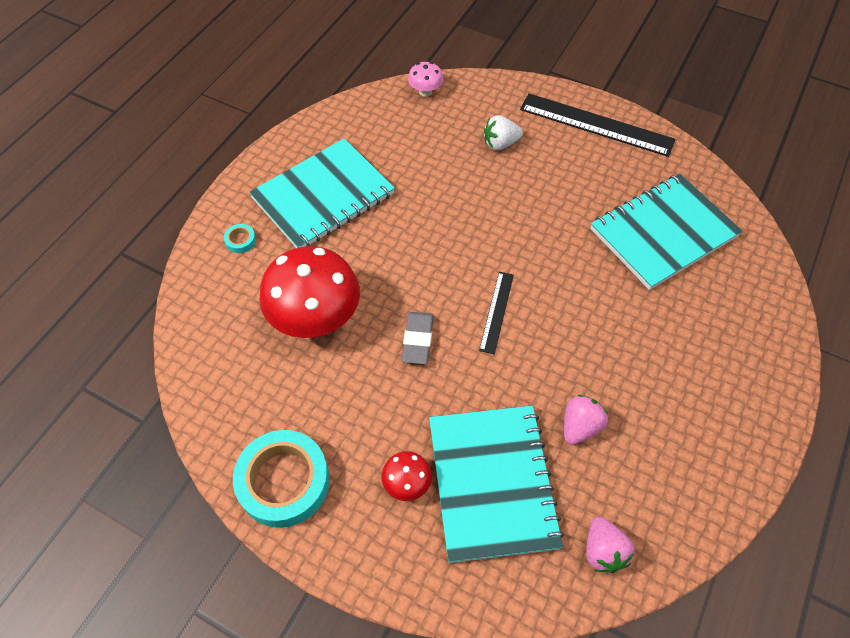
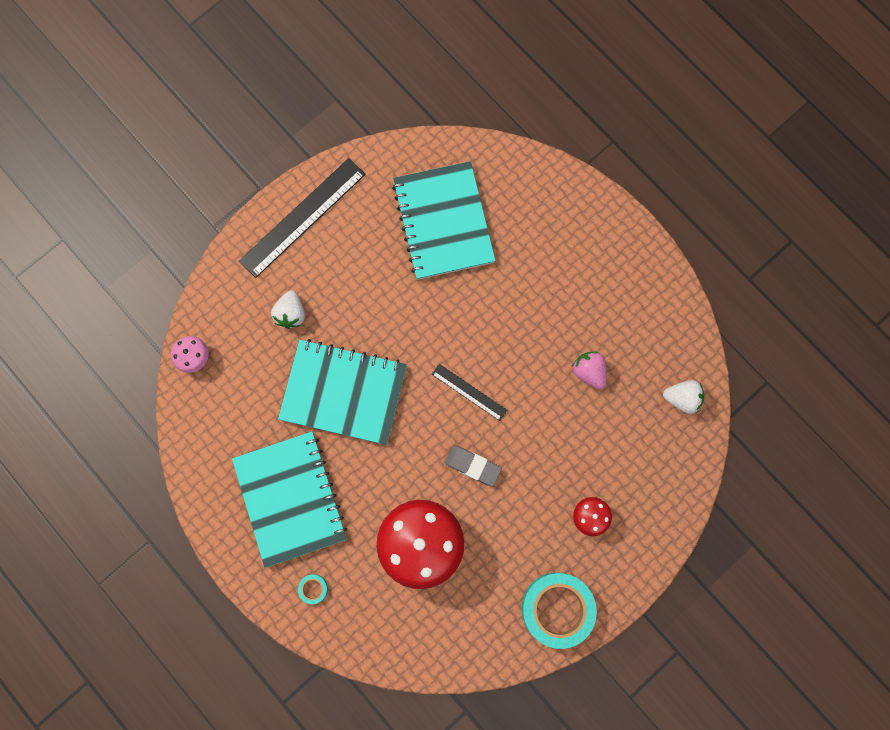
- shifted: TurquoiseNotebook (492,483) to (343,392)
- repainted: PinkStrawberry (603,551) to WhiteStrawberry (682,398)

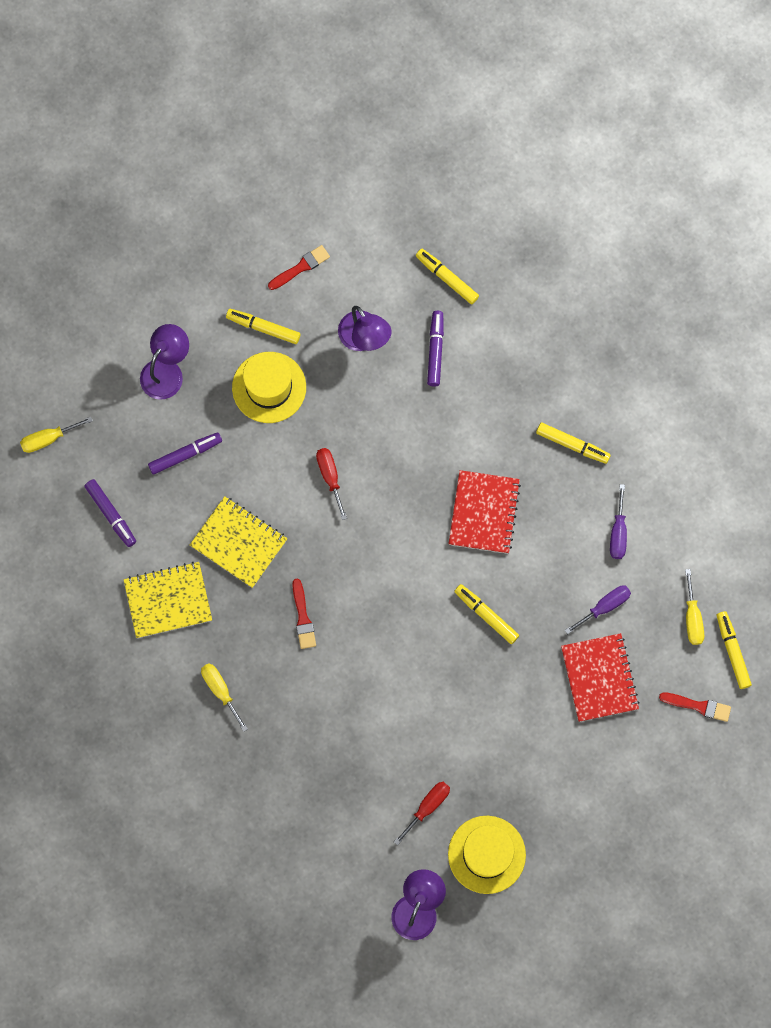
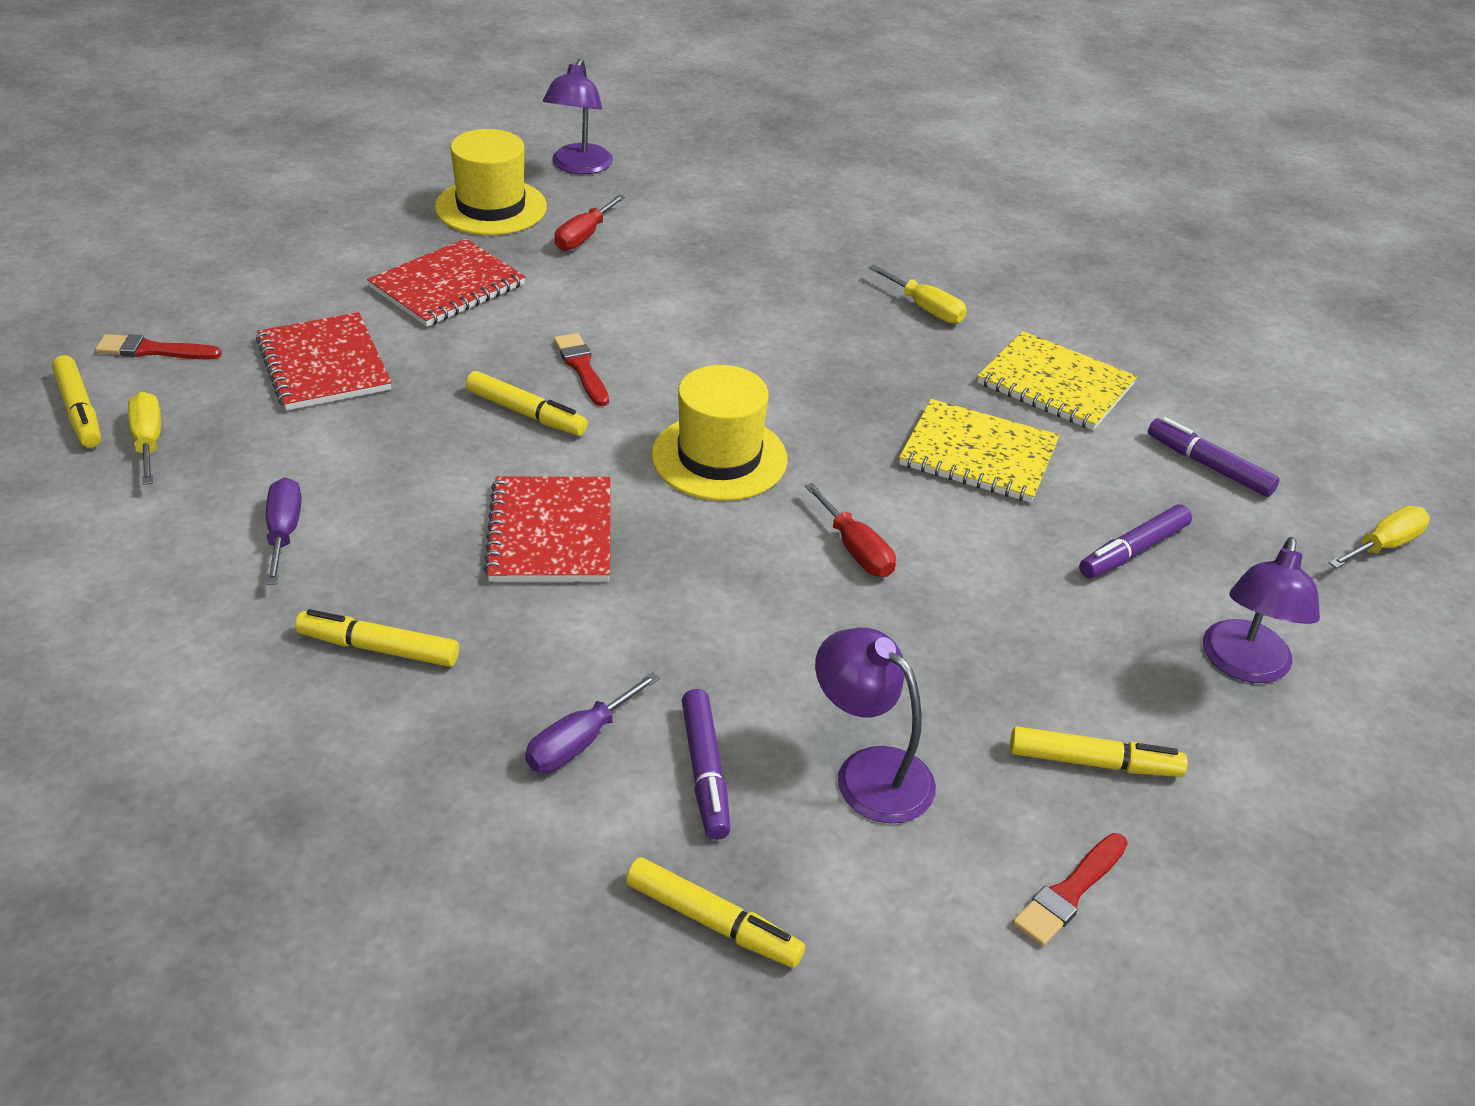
- new: RedNotebook (447,286)
- shifted: YellowHat (269,387) to (719,457)
- shifted: RedBrush (303,617) to (581,367)
- shifted: PurpleScrewdriver (604,606) to (579,742)
- rotated: YellowNotebook (168,600) = (1055,384) 60 degrees clockwise

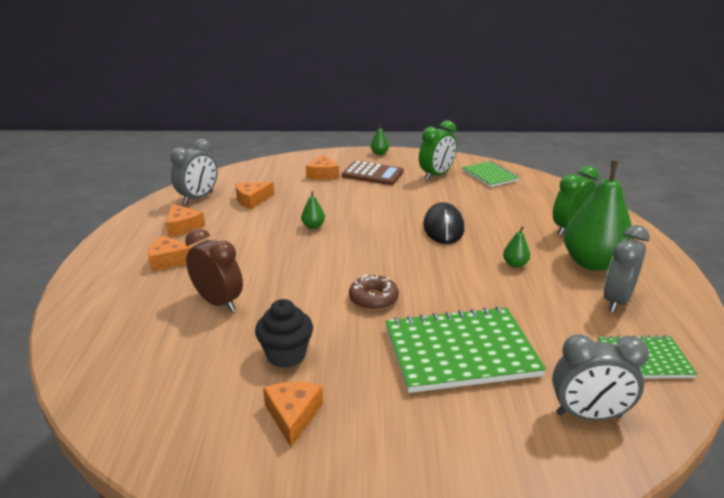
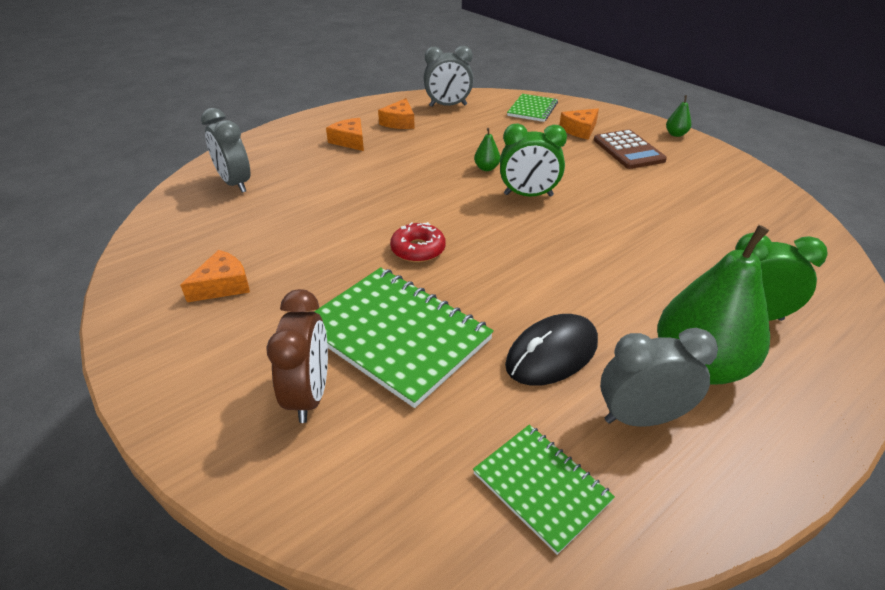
- gone: OrangeCheese (252,200)
- gone: BlackCupcake (286,355)
- gone: GreenPear (515,264)
- shifted: BrownClock (218,302) to (310,395)
- shifted: GreenClock (436,175) to (528,195)
- shifted: BlackMouse (443,227) to (552,354)
- shifted: GreenNotebook (490,175) to (532,109)
- shifted: GreyClock (588,415) to (235,183)
- repainted: BrownDonut (373,299) to RedDonut (418,249)

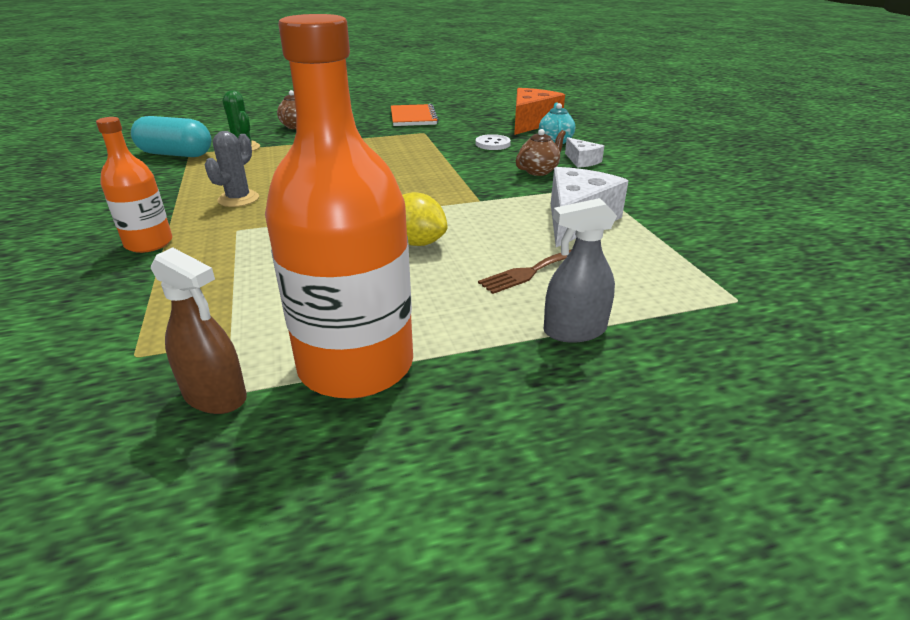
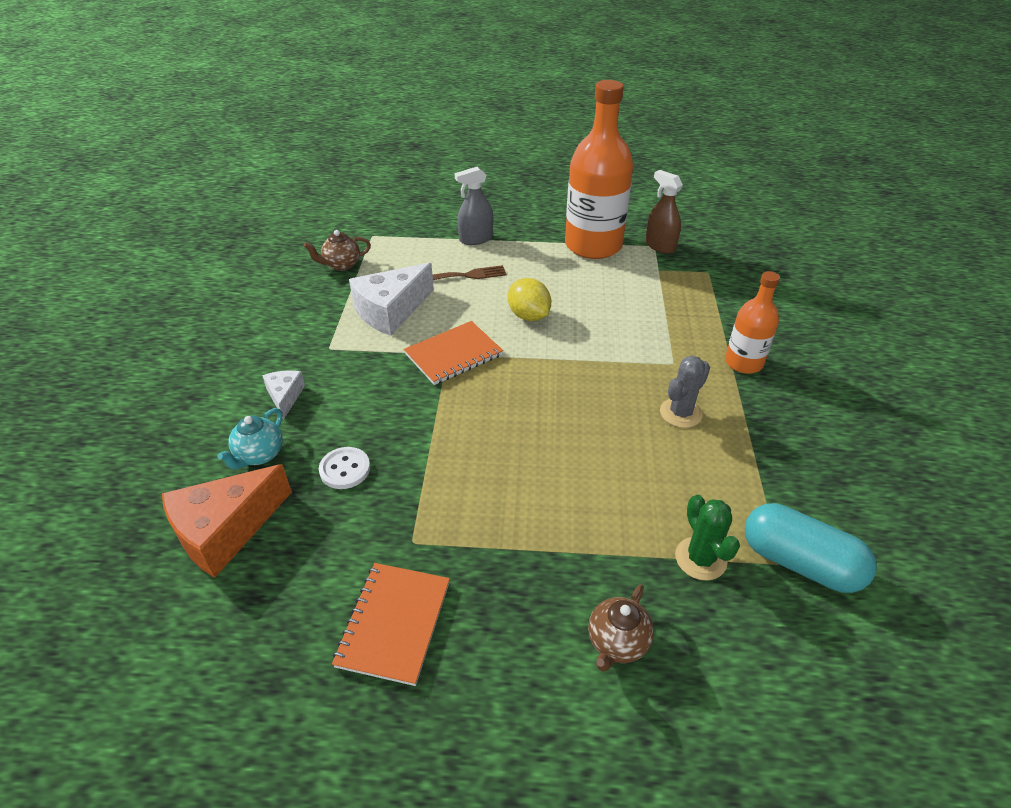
- new: OrangeNotebook (453,354)
- shifted: BrownTeapot (538,171) to (341,265)
- rotated: GreySprayBottle (574,330) = (476,239) 150 degrees clockwise

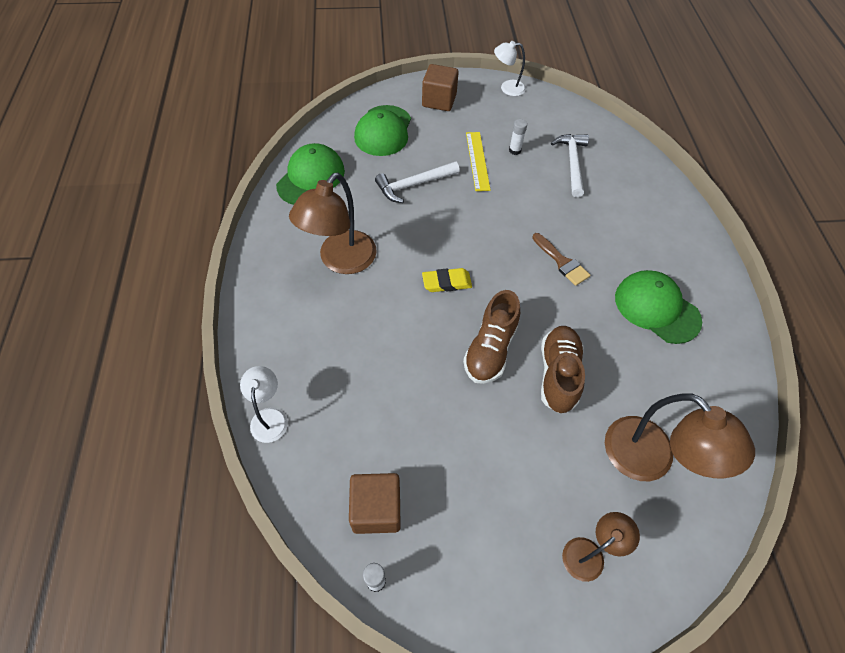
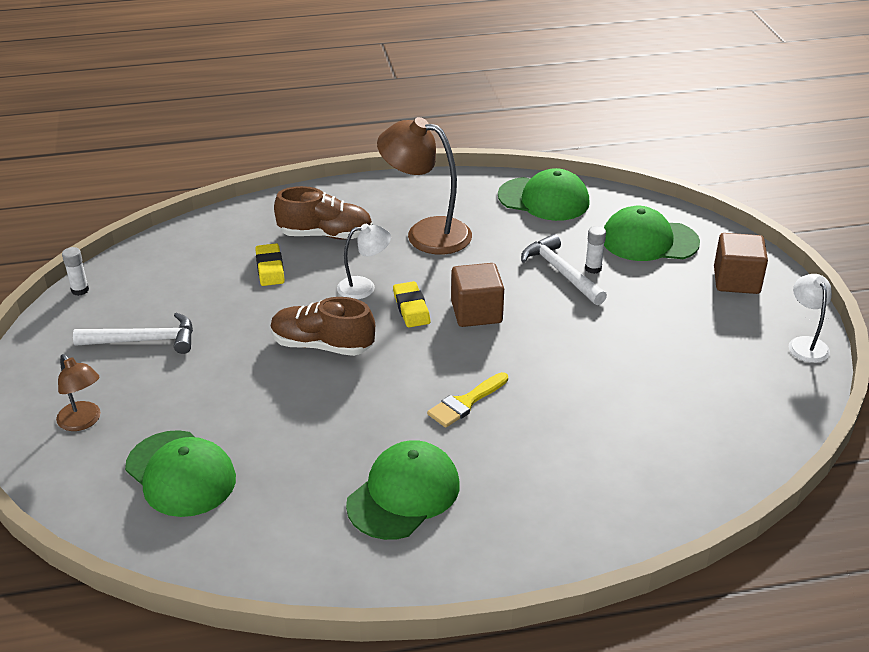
- gone: YellowRuler (477,161)
- new: YellowEraser (270,268)
- shifted: WhiteLamp (269,417) to (364,287)
- shifted: BrownCube (376,509) to (476,312)
- shifted: WhiteGlueStick (515,150) to (593,268)
- shifted: BrownShoe (558,374) to (326,235)
- shifted: WhiteHammer (572,163) to (144,340)
- swapped: BrownLamp (650,460) to GreenCap (181,474)
- repainted: BrownBrush (562,262) to YellowBrush (465,403)

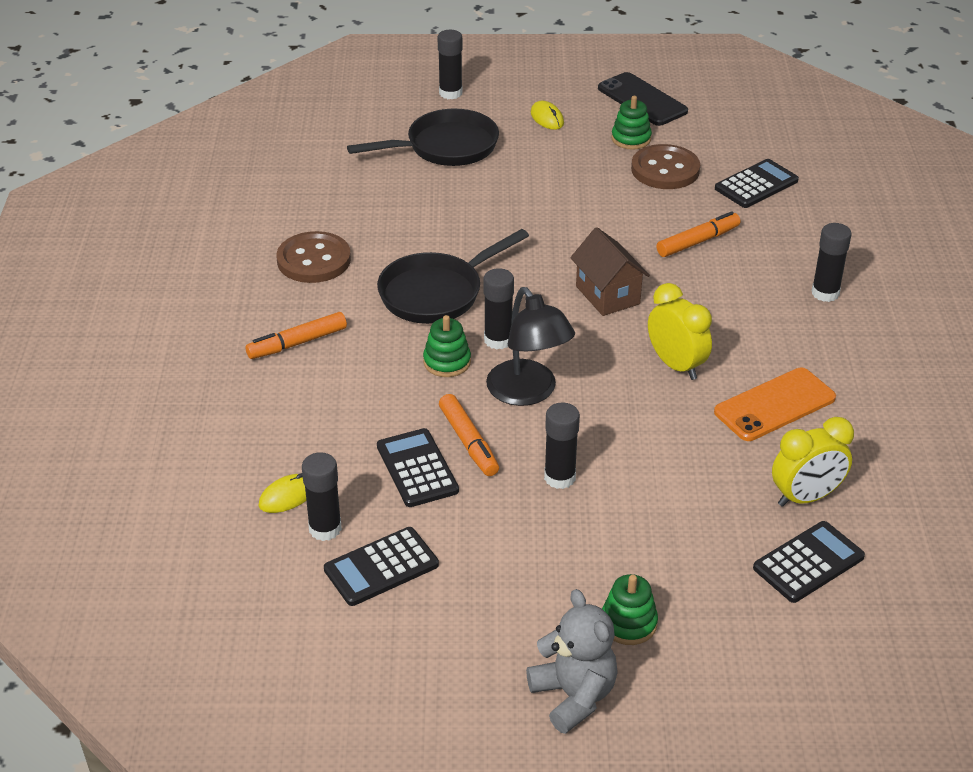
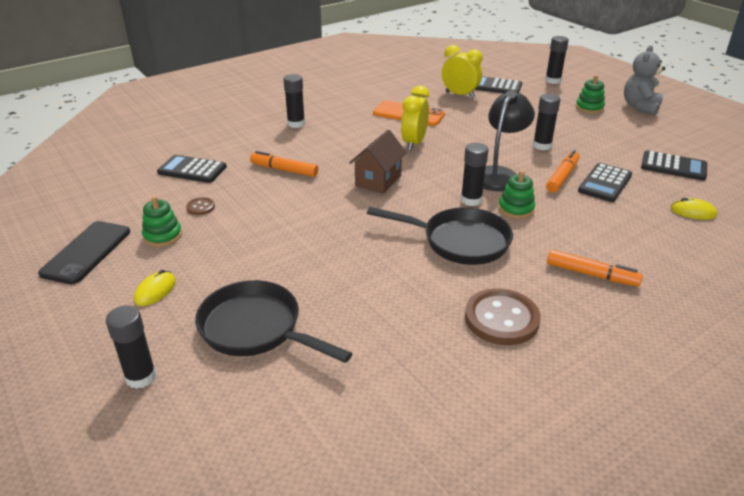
- shifted: BlackGlueStick (325,529) to (553,81)
- scaled: BrownButton (665,170) = (200,207) x0.47

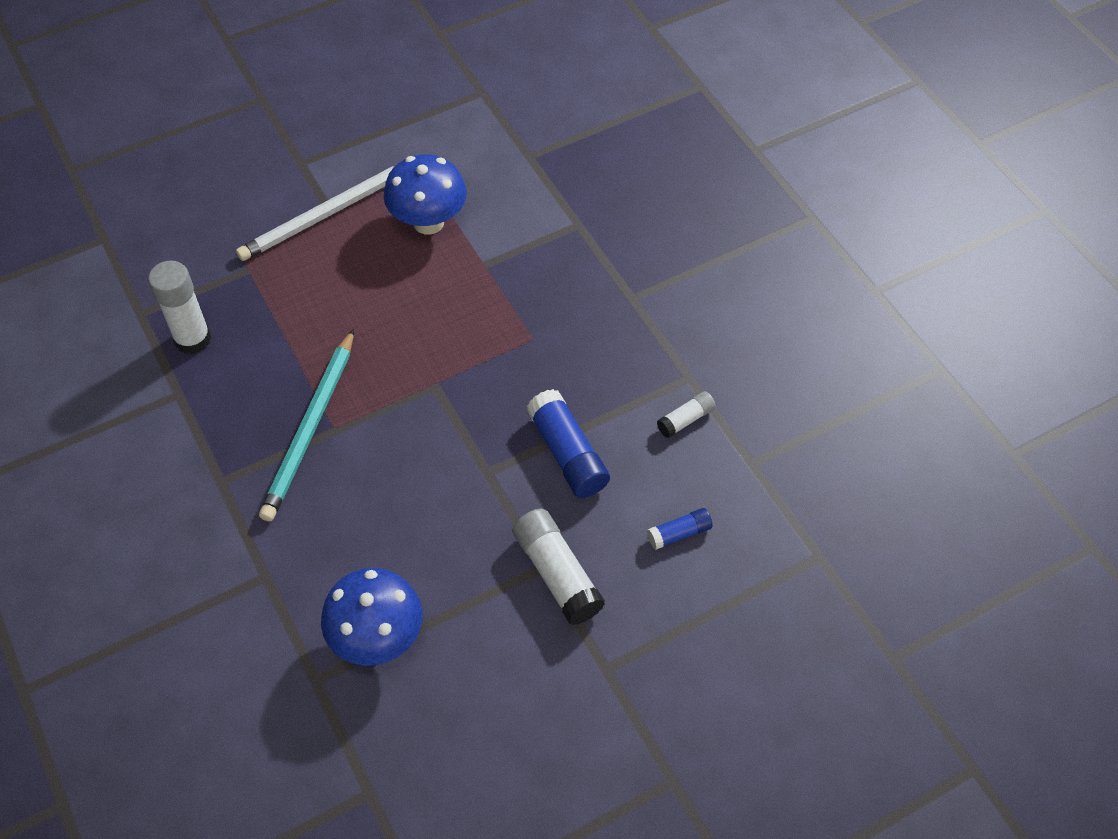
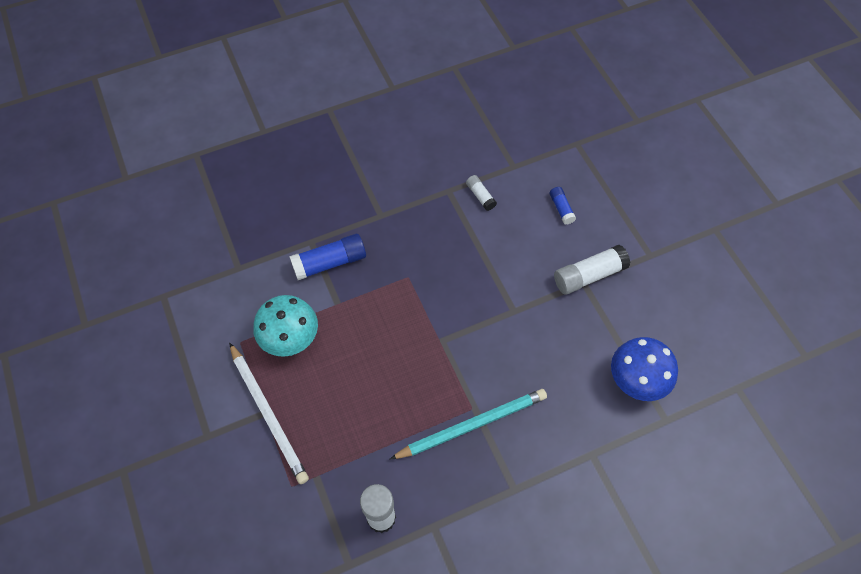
- shifted: BlueGlueStick (567,453) to (330,262)
- repainted: BlueMushroom (428,222) to TurquoiseMushroom (291,339)
- rotated: TurquoisePencil (310,428) = (472,425) 45 degrees counterclockwise

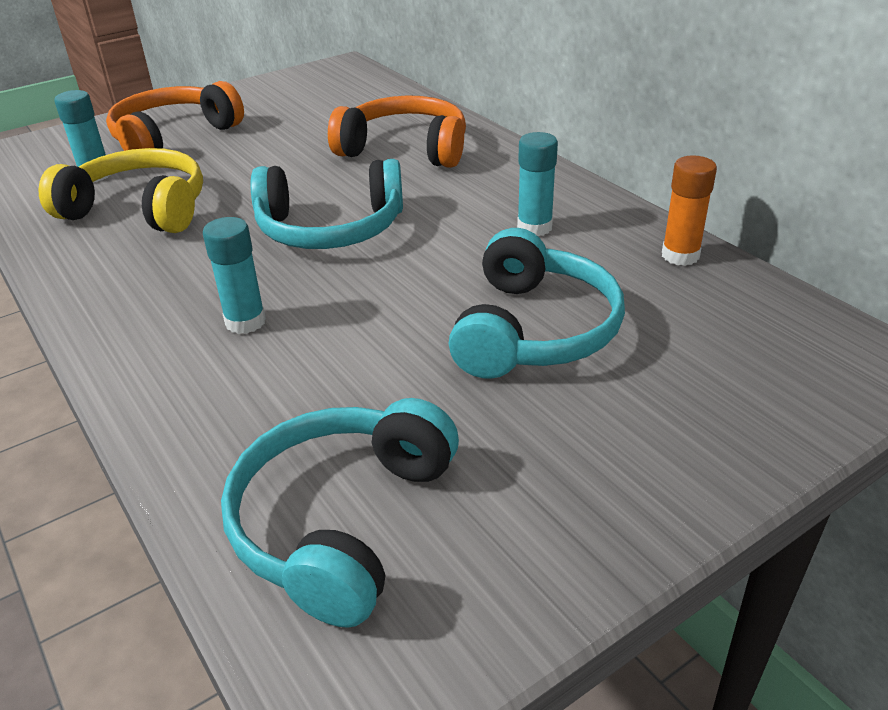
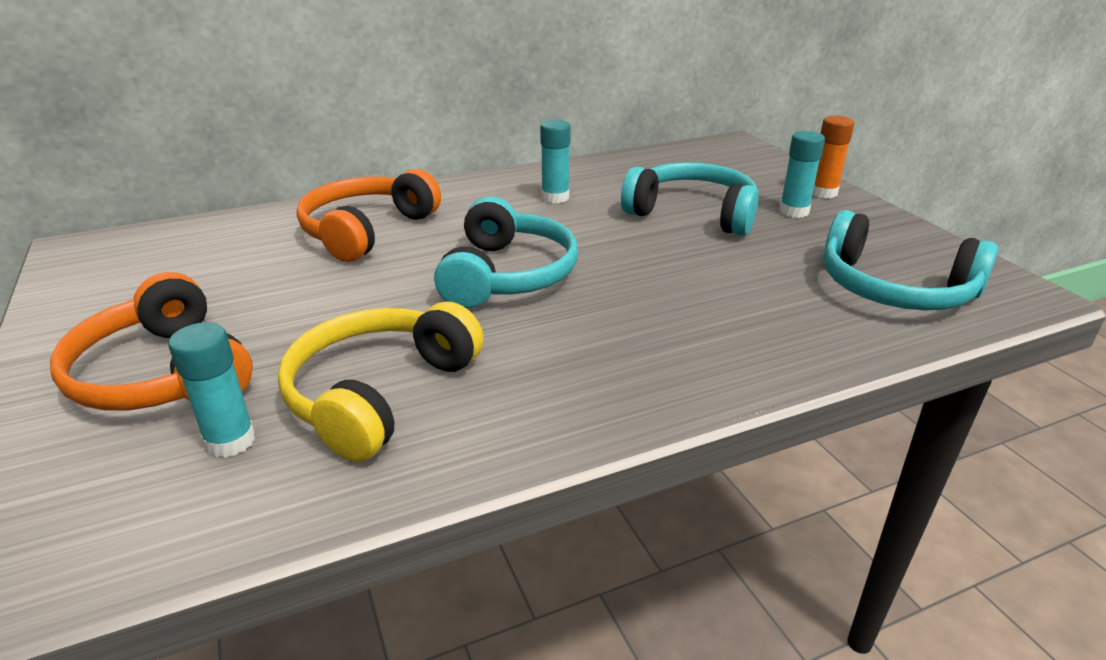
- shifted: TurquoiseGlueStick (245,322) to (794,211)
- shifted: OrangeGlueStick (680,255) to (823,193)

